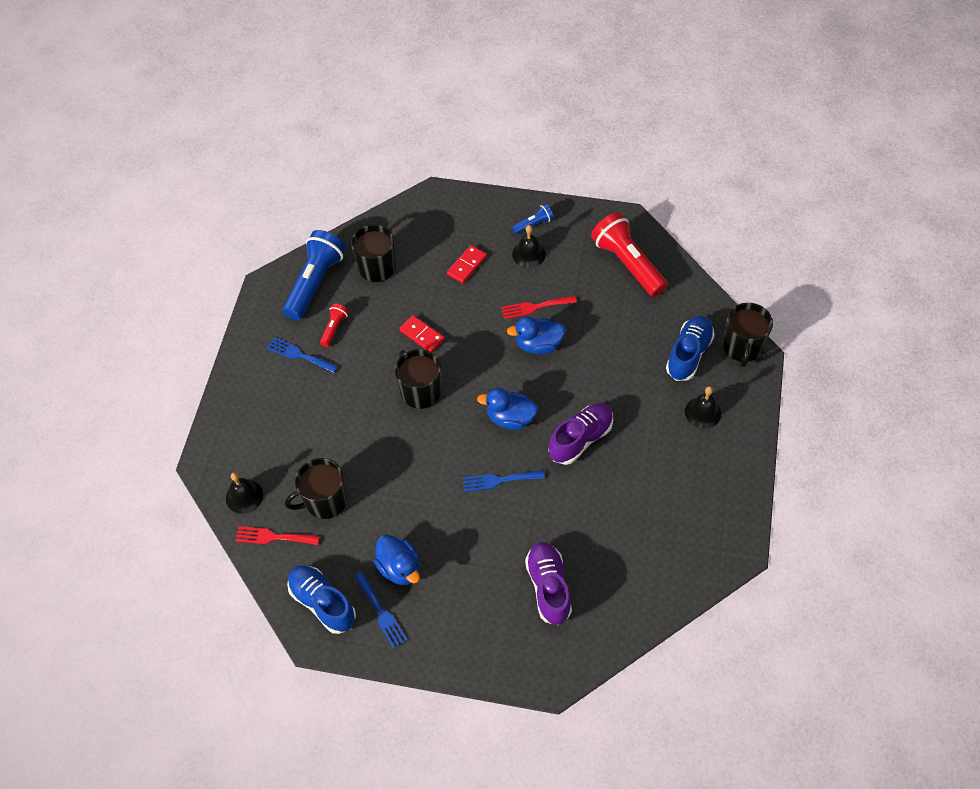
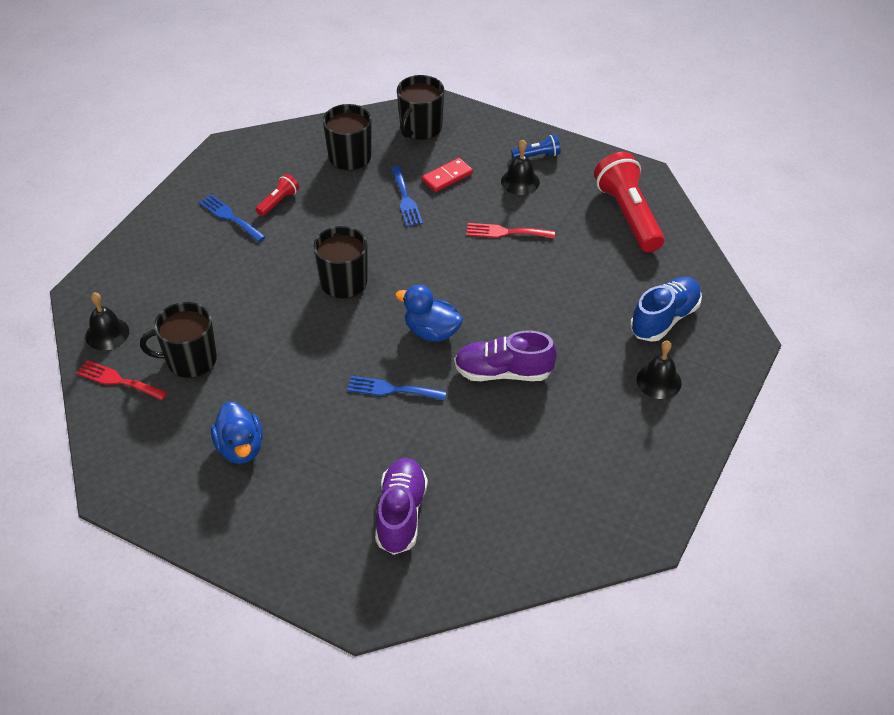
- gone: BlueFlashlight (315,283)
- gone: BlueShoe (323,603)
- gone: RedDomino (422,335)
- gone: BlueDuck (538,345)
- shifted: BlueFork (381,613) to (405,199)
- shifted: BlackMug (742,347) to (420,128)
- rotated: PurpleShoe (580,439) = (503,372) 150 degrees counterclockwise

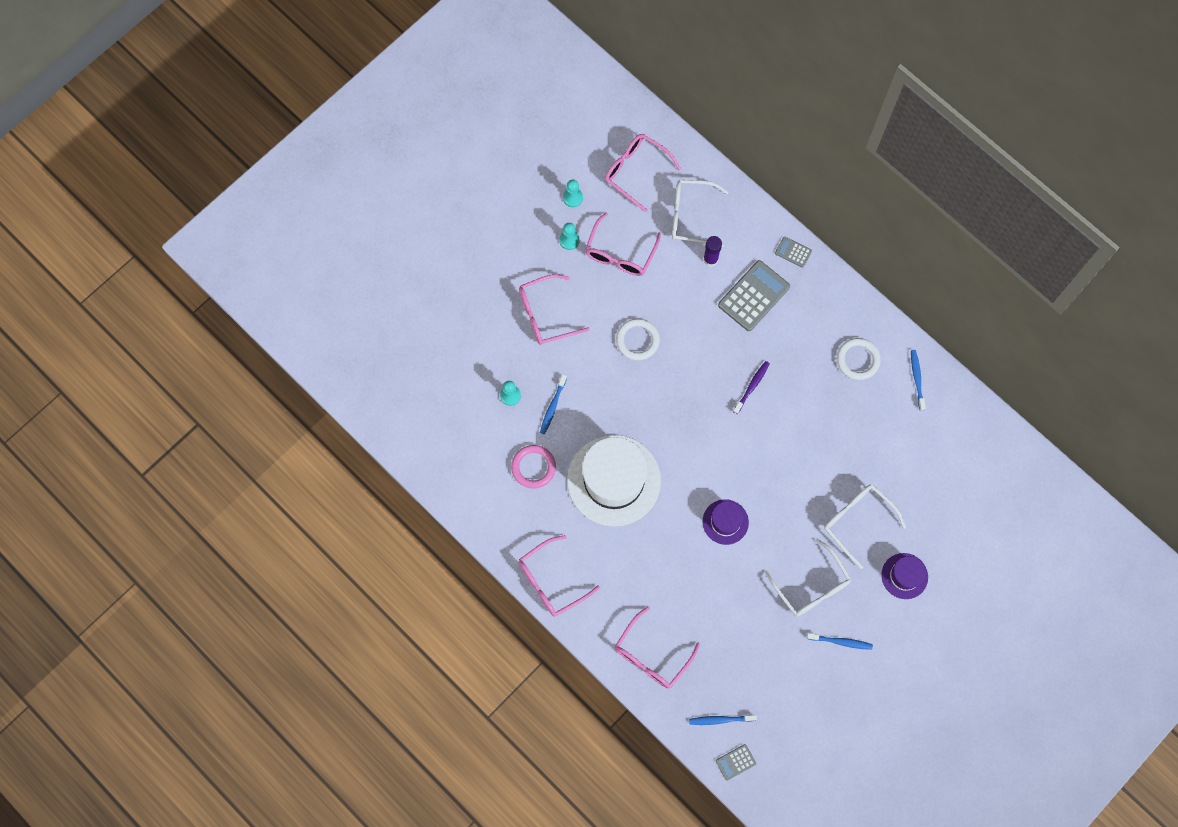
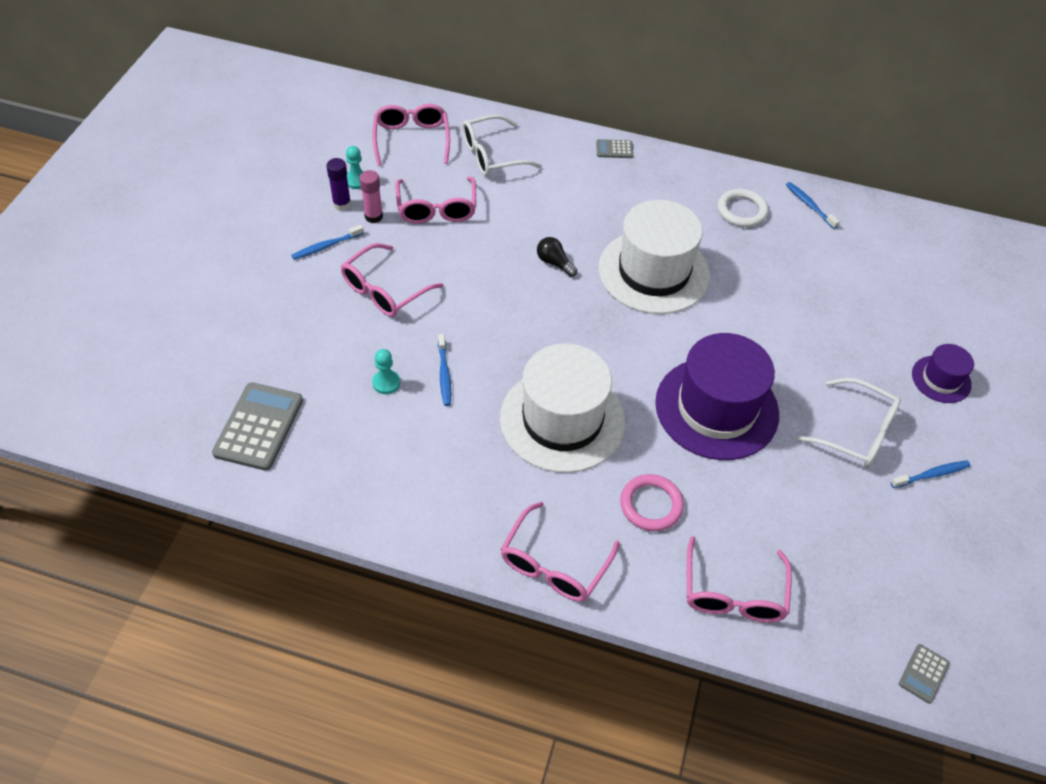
- gone: WhiteRing (637,340)
- gone: WhiteGlasses (857,521)
- new: BlackLightBulb (554,263)
- shifted: PinkRing (533,467) to (651,505)
- shifted: BlueToothbrush (720,720) to (326,246)
- shifted: PurpleGlueStick (710,259) to (342,204)
- shifted: GreyCalculator (754,296) to (259,427)
- swapped: TurquoisePawn (569,240) to PinkGlueStick (373,216)
- swapped: PurpleToothbrush (752,386) to WhiteHat (654,271)
- rotated: PinkGlasses (635,171) = (411,139) 75 degrees clockwise
- scaled: PurpleHat (725,522) = (716,408) x2.04

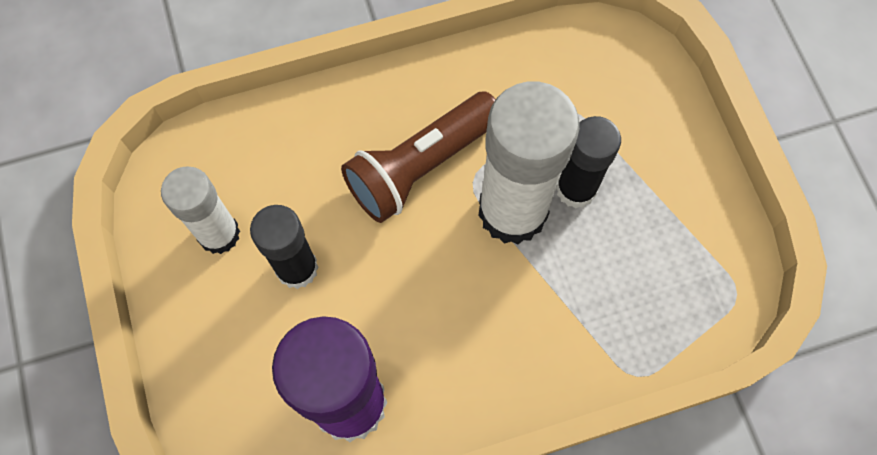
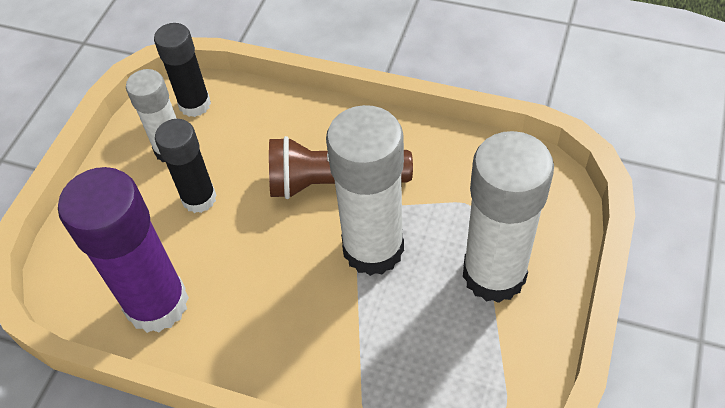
- new: WhiteGlueStick (494,274)
- shifted: BlackGlueStick (576,189) to (195,104)

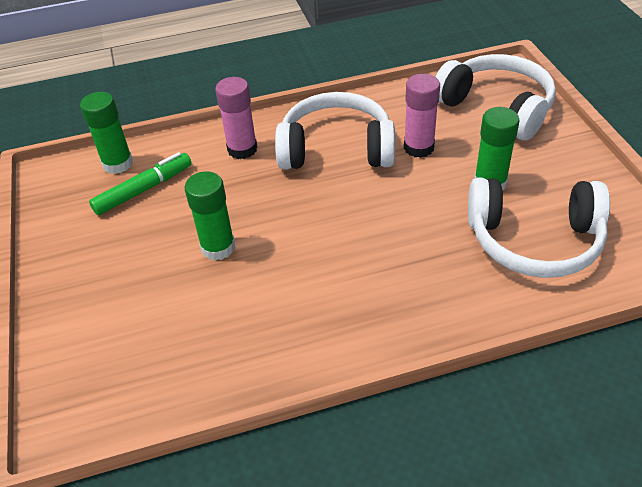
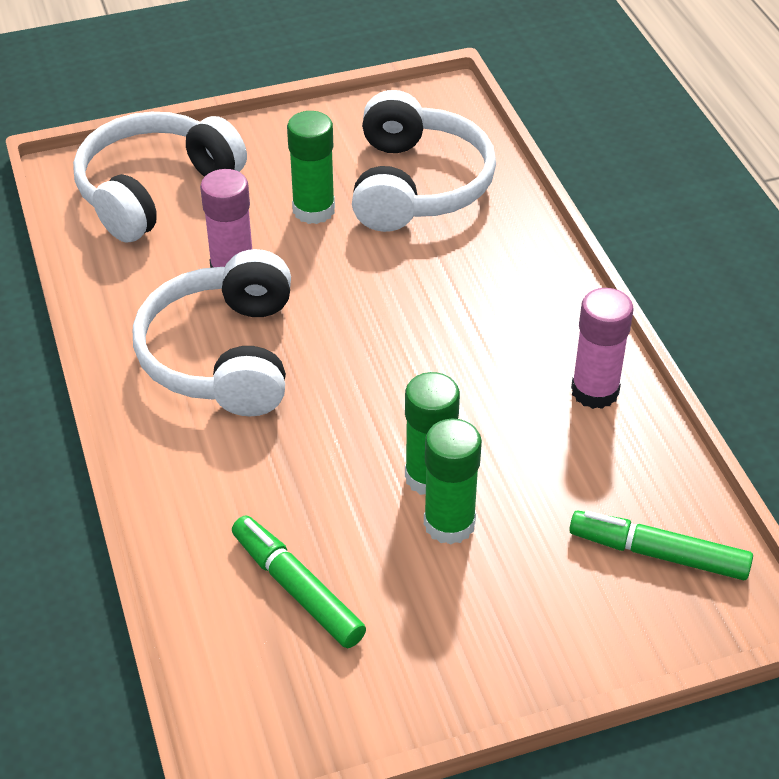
- new: GreenMarker (658,553)
- shifted: GreenGlueStick (118,164) to (449,523)
- shifted: PinkGlueStick (242,149) to (595,391)

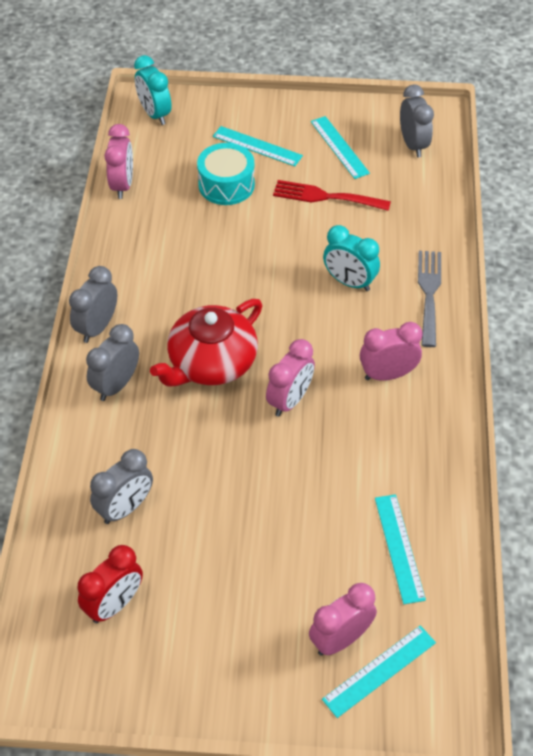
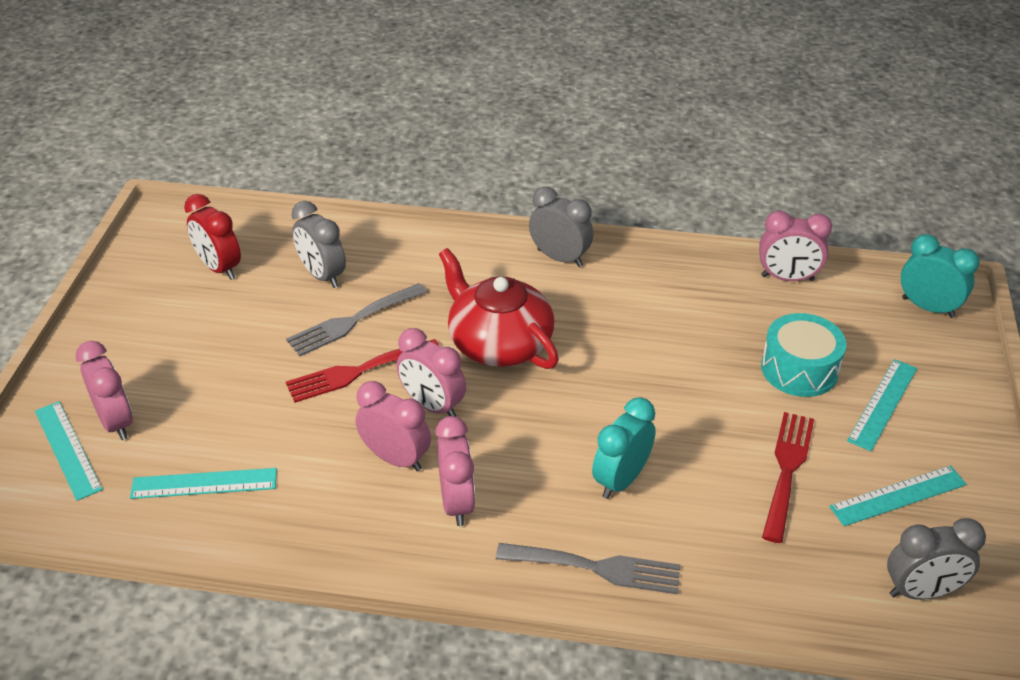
- gone: GreyClock (116,385)
- new: GreyFork (352,321)
- new: RedFork (357,372)
- new: PinkClock (395,458)
- rotated: TurquoiseClock (155,114) = (928,307) 60 degrees clockwise

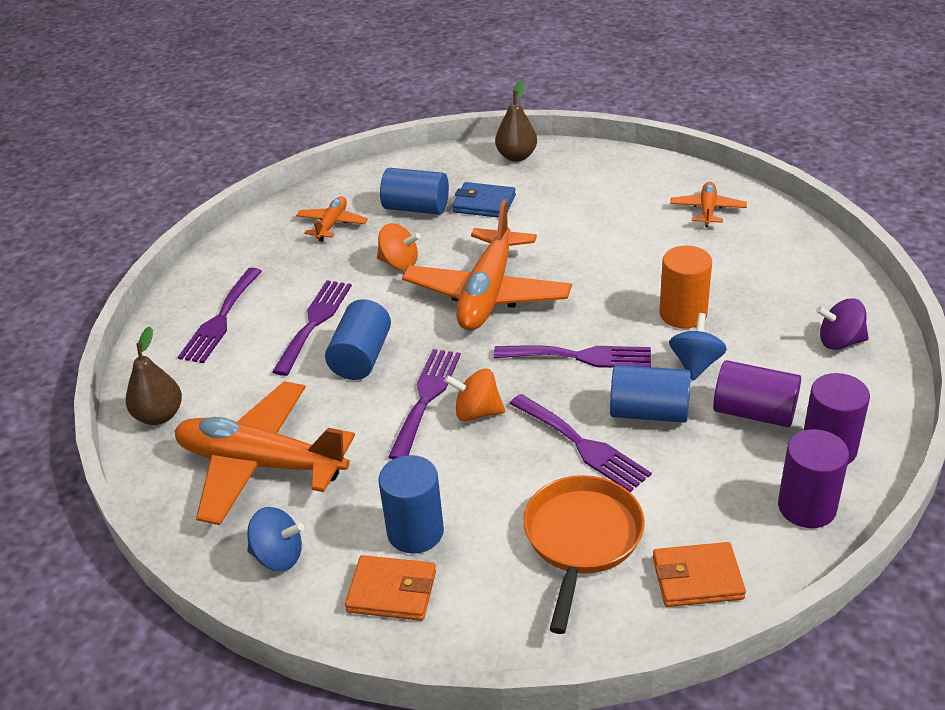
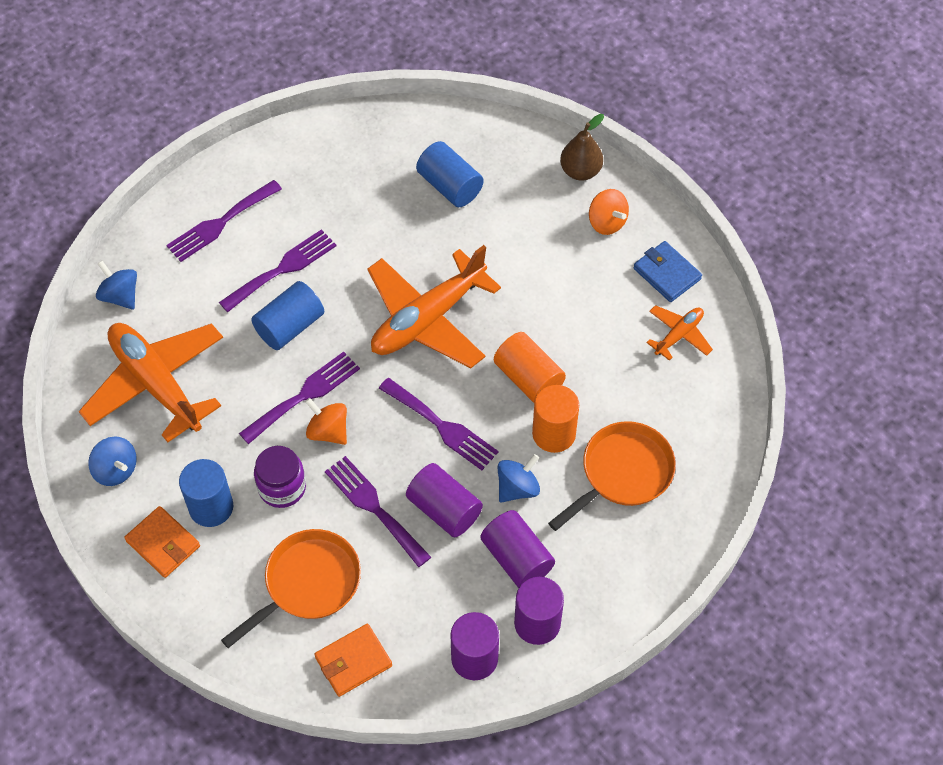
- gone: OrangePlane (332,224)
- gone: PurpleSpinningTop (840,342)
- new: PurpleJar (282,487)
- new: OrangeCylinder (528,378)
- new: OrangePan (622,473)
- shifted: OrangeSpinningTop (399,263) to (607,222)
- shifted: BlueWallet (484,204) to (667,274)
- swapped: BrownPear (159,416) to BlueSpinningTop (120,296)
- repainted: BlueCylinder (649,412) to PurpleCylinder (444,509)
- rotated: PurpleFork (582,445) = (374,507) 150 degrees clockwise
- rotated: OrangeWallet (697,578) = (353,661) 60 degrees counterclockwise

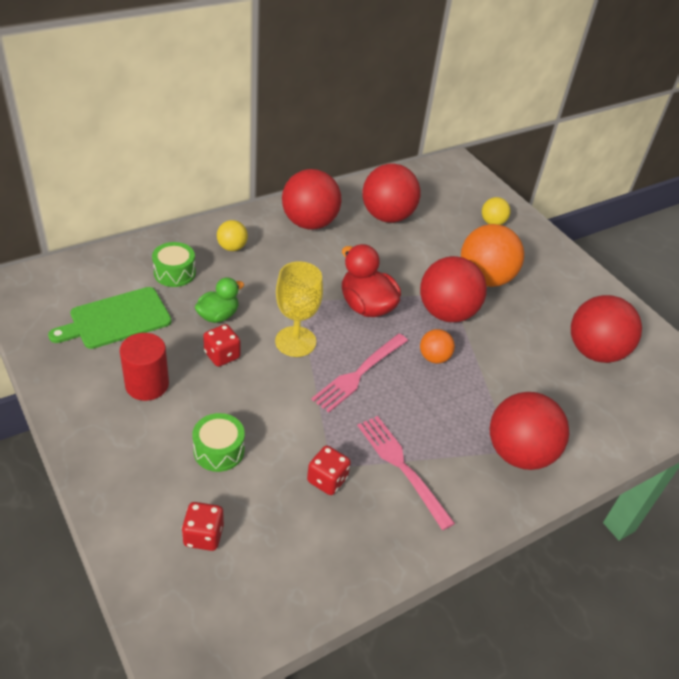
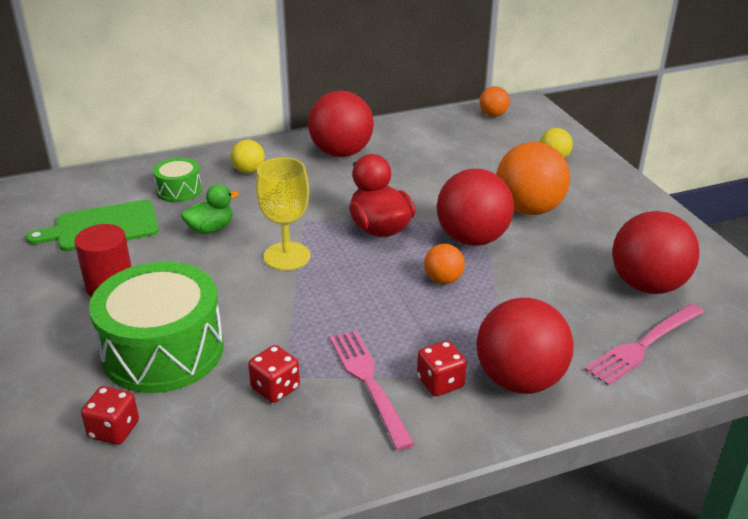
- gone: RedBall (387,216)
- new: OrangeBall (493,115)
- shifted: RedDice (222,355) to (440,383)
- shifted: PinkFork (359,374) to (643,346)
- scaled: GreenDrum (219,450) = (163,350) x2.07

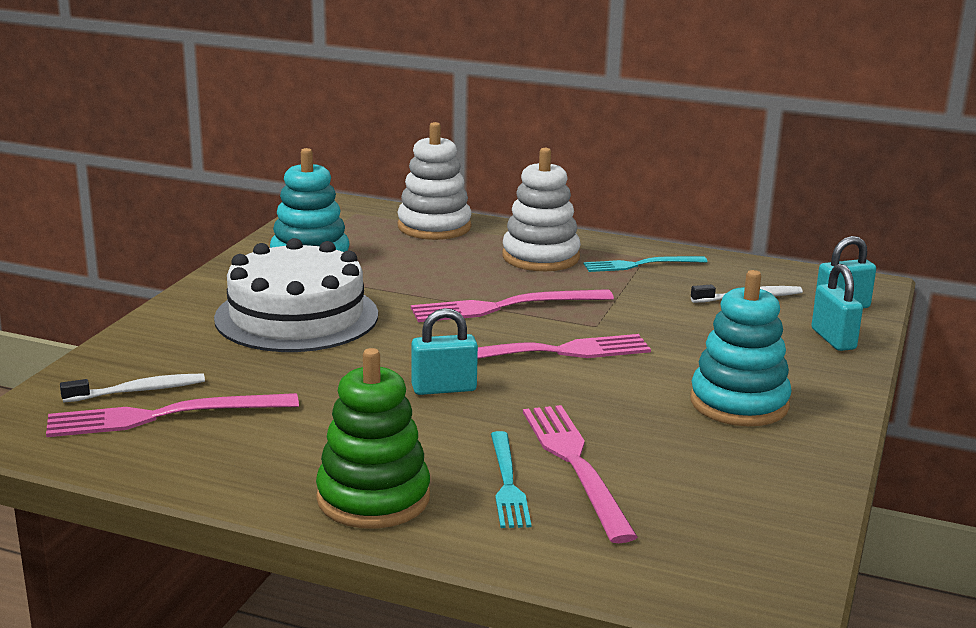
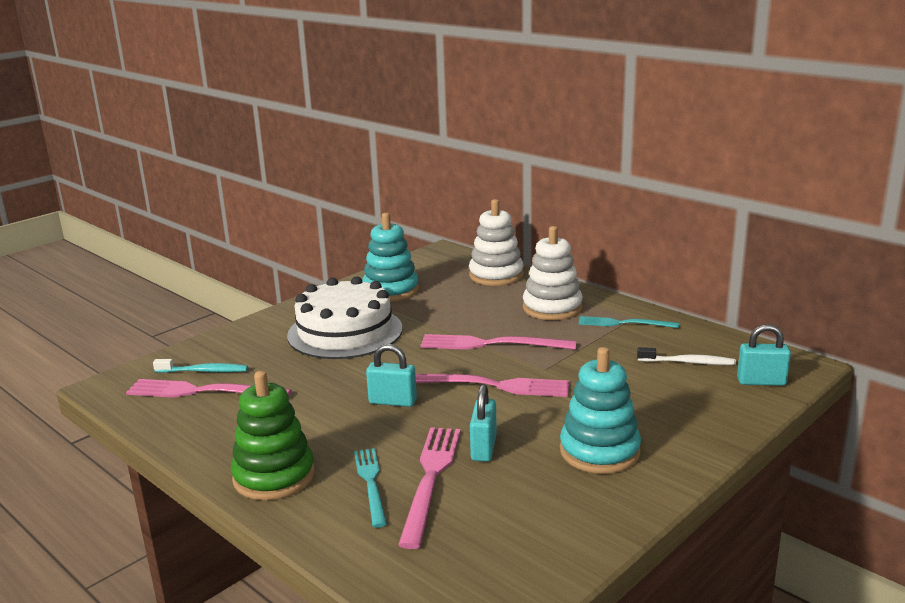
- shifted: TurquoisePadlock (833,339) to (484,448)
- repainted: WhiteToothbrush (138,391) to TurquoiseToothbrush (204,371)
- rotated: TurquoiseFork (507,483) = (371,483) 150 degrees clockwise

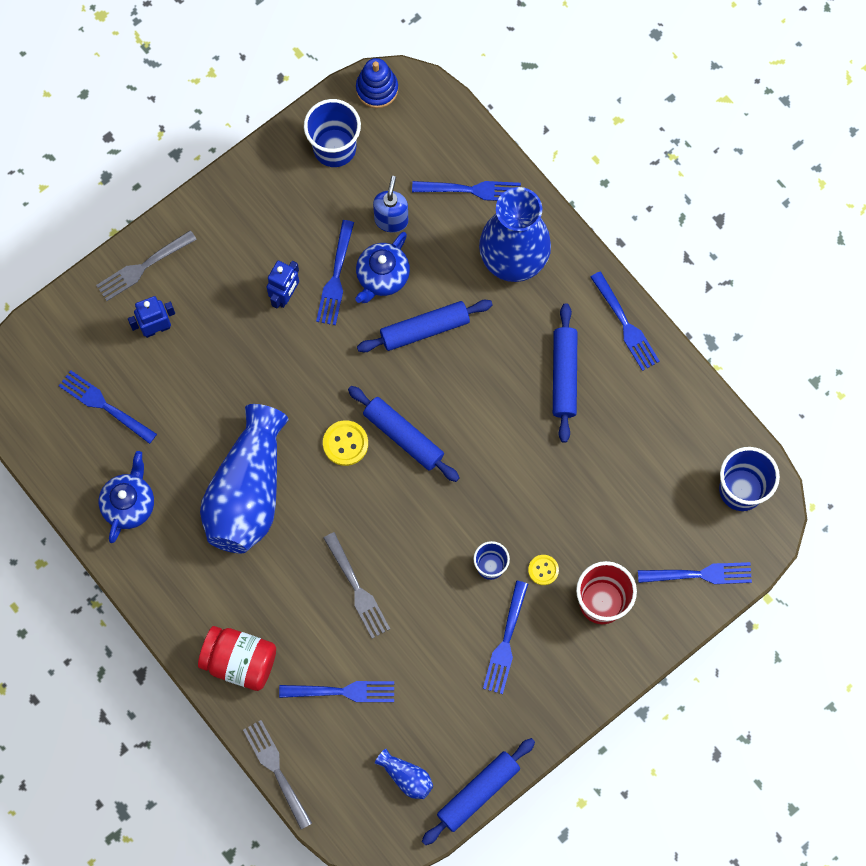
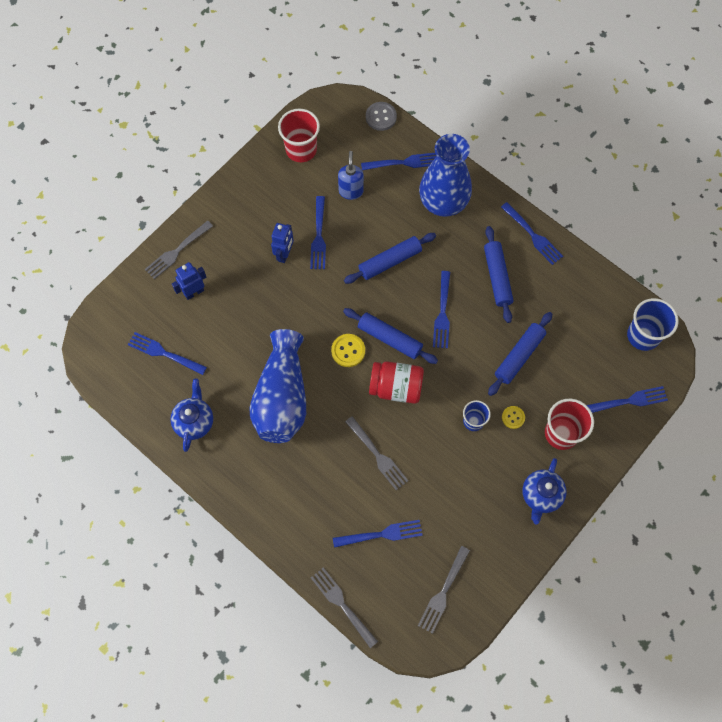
- gone: BlueStackingToy (377,89)
- new: GreyButton (381,117)
- shifted: RedJar (239,661) to (396,387)
- shifted: BlueTeapot (382,277) to (541,495)
- shifted: BlueRollingPin (478,792) to (519,356)
- shifted: BlueFork (506,641) to (442,312)
- swapped: BlueVase (406,777) to GreyFork (443,591)
- repainted: BlueCup (334,148) to RedCup (301,149)

